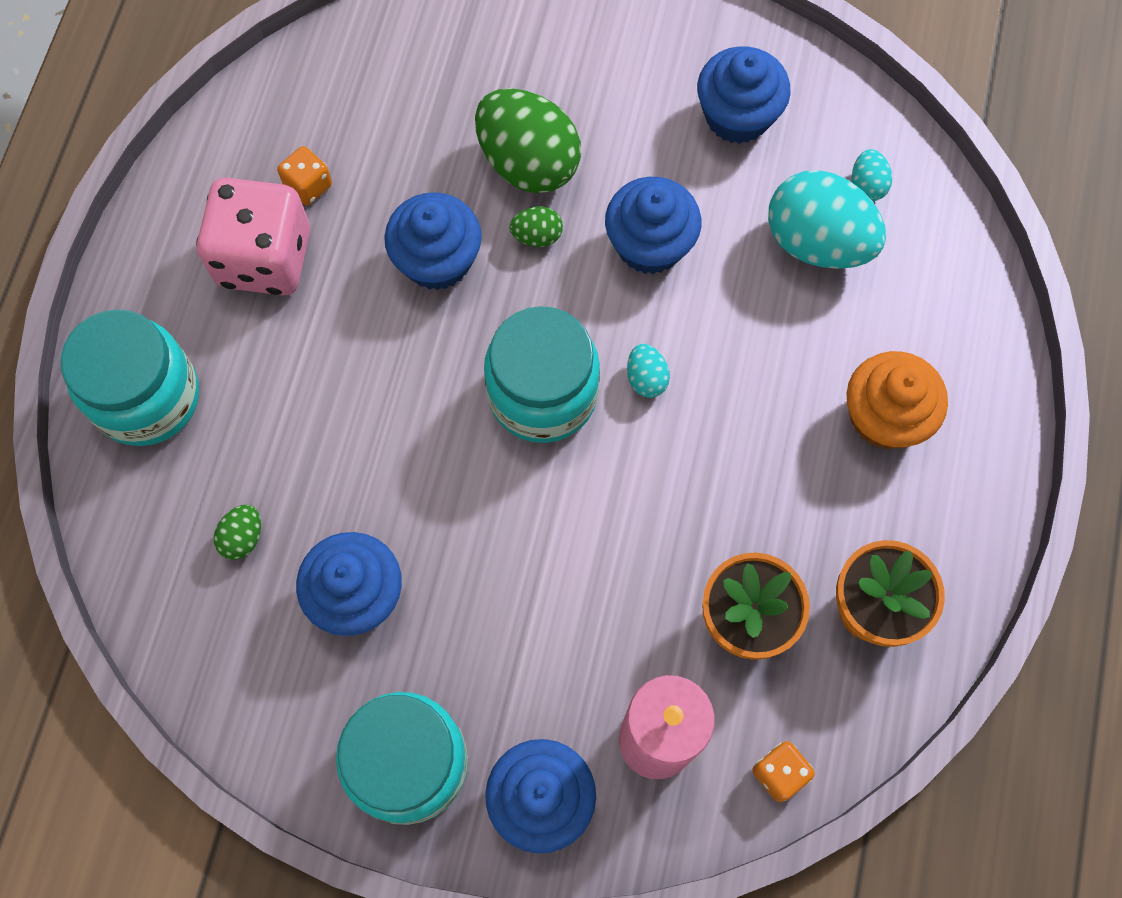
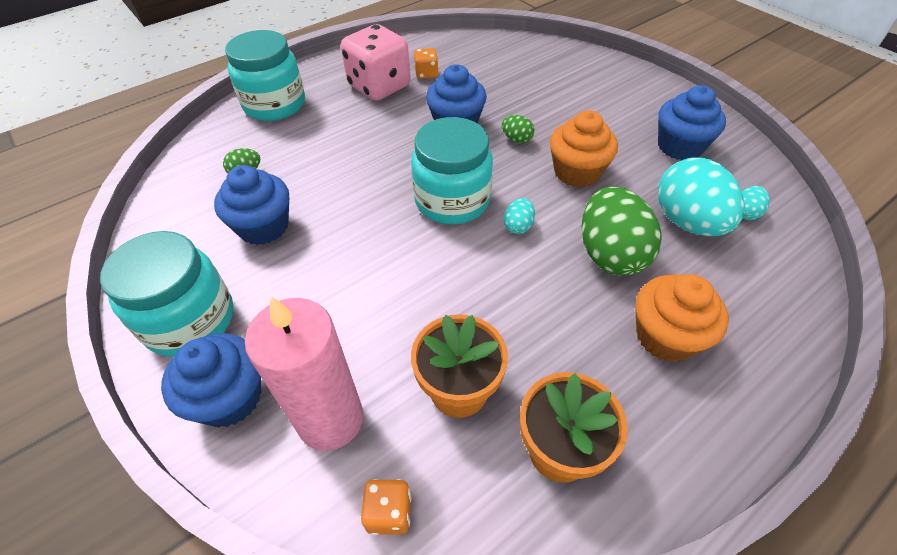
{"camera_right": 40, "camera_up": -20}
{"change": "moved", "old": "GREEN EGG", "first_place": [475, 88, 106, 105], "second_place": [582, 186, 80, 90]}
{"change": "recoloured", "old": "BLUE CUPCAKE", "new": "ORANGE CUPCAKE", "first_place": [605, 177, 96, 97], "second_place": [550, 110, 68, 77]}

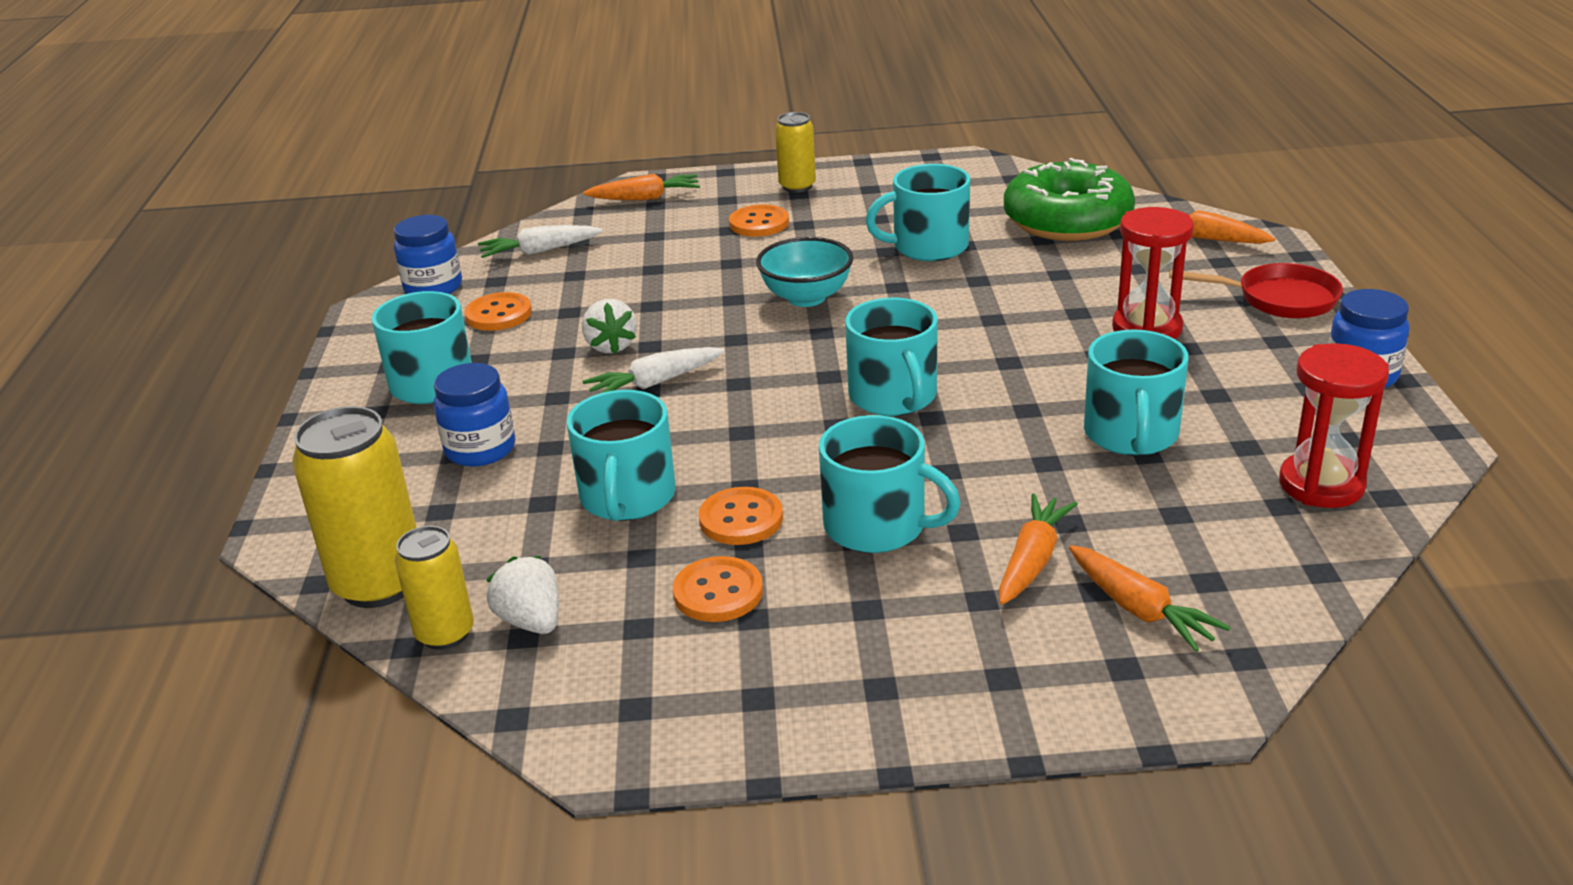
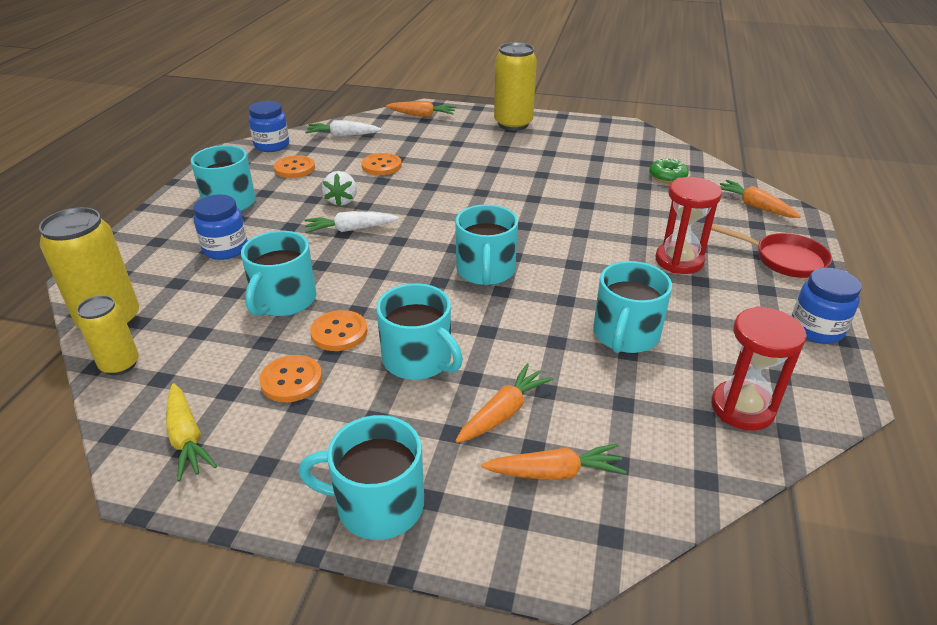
{"camera_right": 15, "camera_up": 5}
{"change": "removed", "old": "WHITE STRAWBERRY", "first_place": [486, 556, 73, 78]}
{"change": "moved", "old": "ORANGE BUTTON", "first_place": [729, 204, 60, 33], "second_place": [362, 153, 40, 22]}
{"change": "removed", "old": "TURQUOISE BOWL", "first_place": [756, 237, 97, 70]}
{"change": "resized", "old": "YELLOW CAN", "first_place": [775, 112, 41, 81], "second_place": [494, 42, 43, 89], "factor": 1.67}
{"change": "moved", "old": "TURQUOISE MUG", "first_place": [866, 164, 104, 97], "second_place": [298, 415, 126, 125]}
{"change": "resized", "old": "GREEN DONUT", "first_place": [1004, 158, 131, 83], "second_place": [649, 158, 40, 25], "factor": 0.44}
{"change": "turned", "old": "ORANGE CARROT", "first_place": [1069, 545, 162, 107], "second_place": [481, 444, 146, 36], "degrees": -75}
{"change": "added", "new": "YELLOW CARROT", "second_place": [166, 383, 51, 99]}

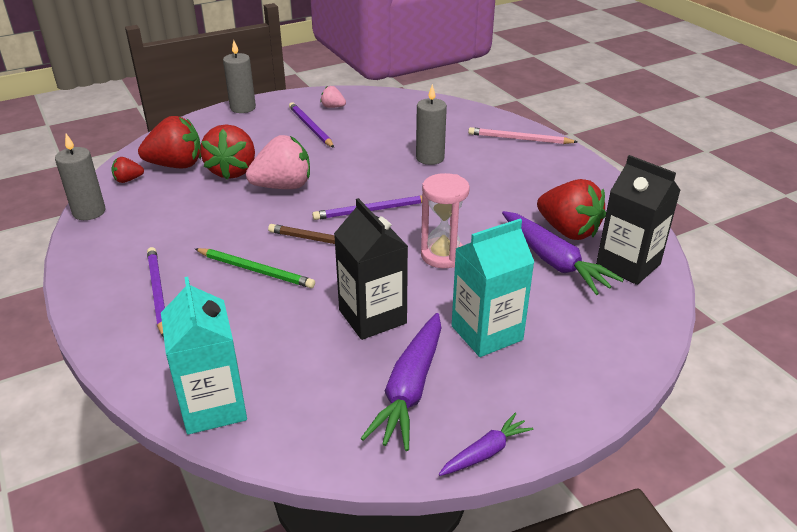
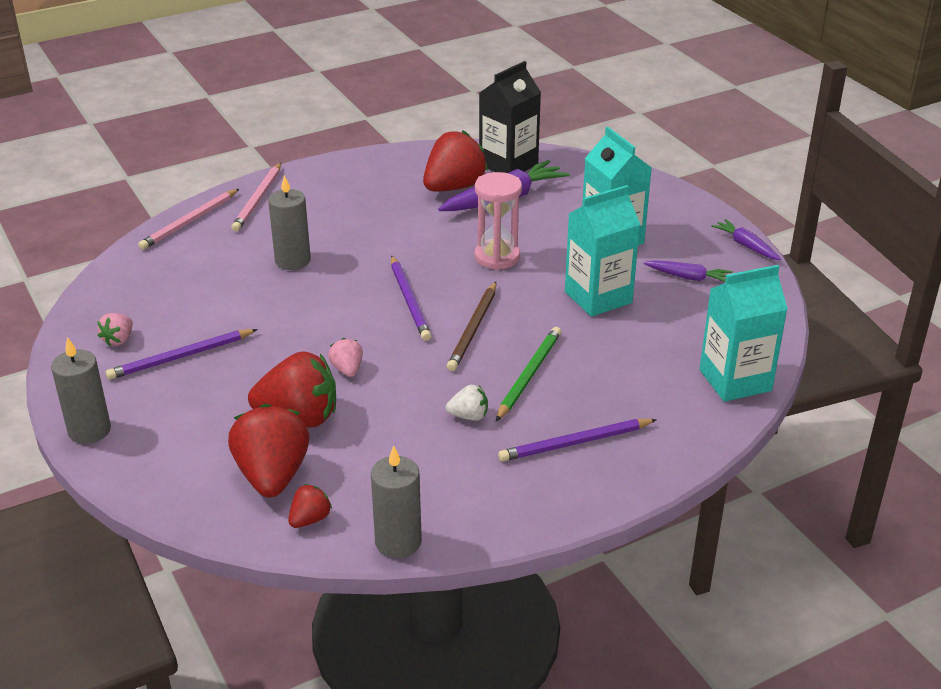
{"camera_right": -90, "camera_up": 0}
{"change": "turned", "old": "RED STRAWBERRY", "first_place": [111, 157, 33, 26], "second_place": [288, 484, 44, 44], "degrees": -120}
{"change": "resized", "old": "PINK STRAWBERRY", "first_place": [246, 135, 64, 54], "second_place": [328, 338, 35, 39], "factor": 0.48}
{"change": "recoloured", "old": "BLACK CARTON", "new": "TURQUOISE CARTON", "first_place": [334, 198, 74, 142], "second_place": [565, 185, 75, 132]}
{"change": "resized", "old": "PURPLE CARROT", "first_place": [360, 313, 81, 138], "second_place": [644, 260, 89, 22], "factor": 0.55}
{"change": "added", "new": "PINK PENCIL", "second_place": [138, 189, 101, 61]}
{"change": "added", "new": "WHITE STRAWBERRY", "second_place": [446, 385, 42, 36]}

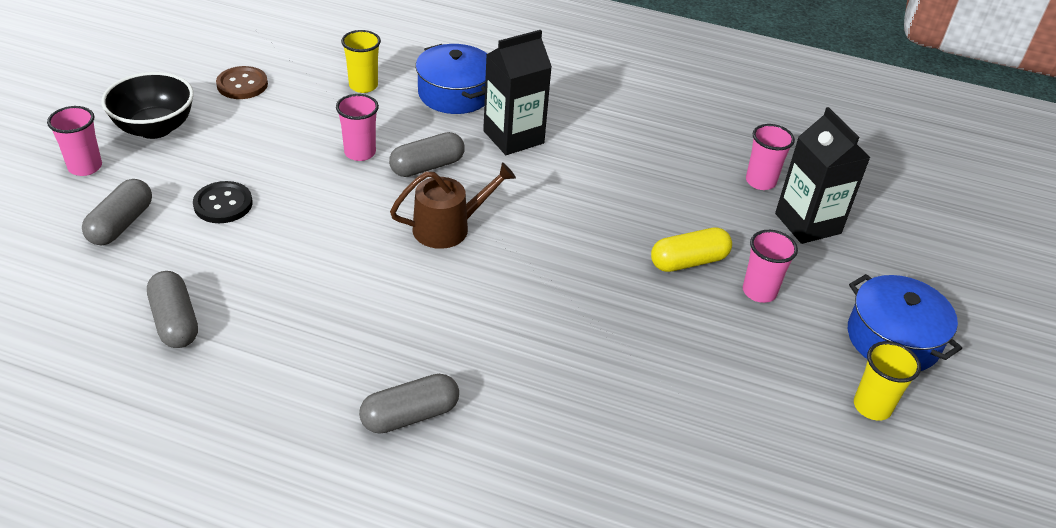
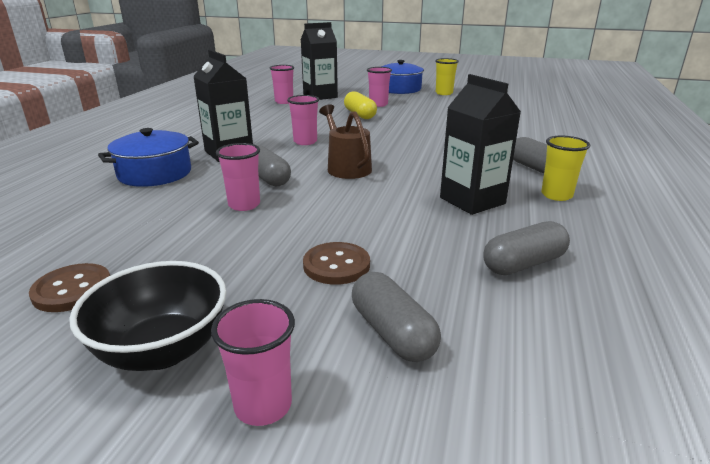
{"camera_right": -90, "camera_up": -15}
{"change": "turned", "old": "GREY CAPSULE", "first_place": [82, 179, 70, 66], "second_place": [352, 272, 89, 90], "degrees": 45}
{"change": "recoloured", "old": "BLACK BUTTON", "new": "BROWN BUTTON", "first_place": [193, 181, 60, 42], "second_place": [303, 242, 67, 43]}
{"change": "moved", "old": "YELLOW CUP", "first_place": [341, 30, 40, 63], "second_place": [541, 136, 49, 65]}
{"change": "added", "new": "PINK CUP", "second_place": [287, 95, 32, 50]}
{"change": "added", "new": "BLACK CARTON", "second_place": [440, 74, 81, 141]}

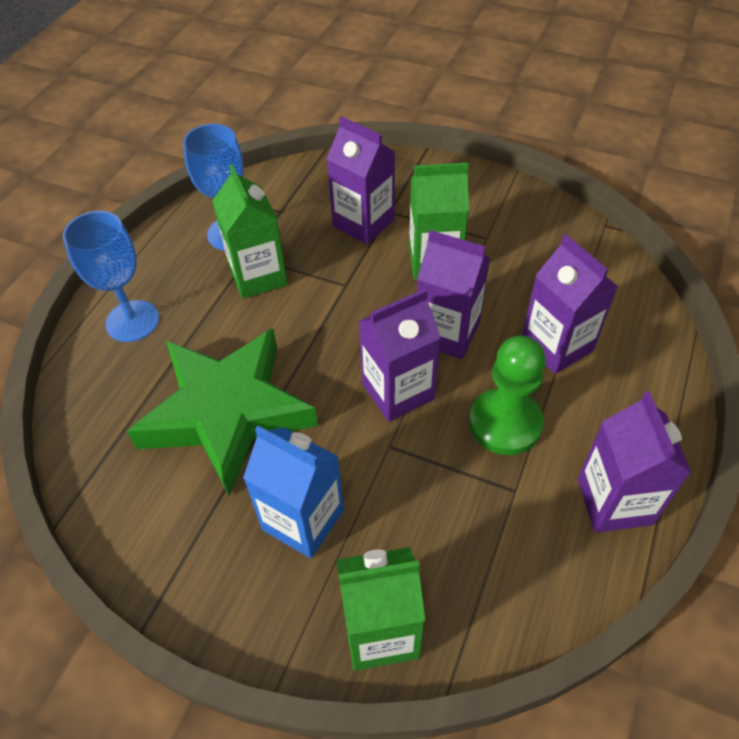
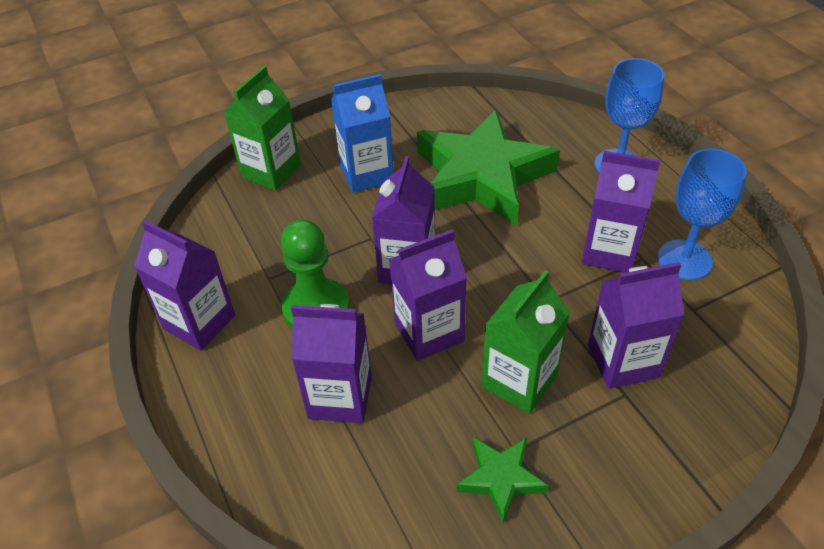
{"camera_right": 130, "camera_up": -5}
{"change": "recoloured", "old": "GREEN CARTON", "new": "PURPLE CARTON", "first_place": [212, 164, 76, 135], "second_place": [582, 151, 78, 122]}
{"change": "added", "new": "GREEN STAR", "second_place": [456, 437, 93, 86]}

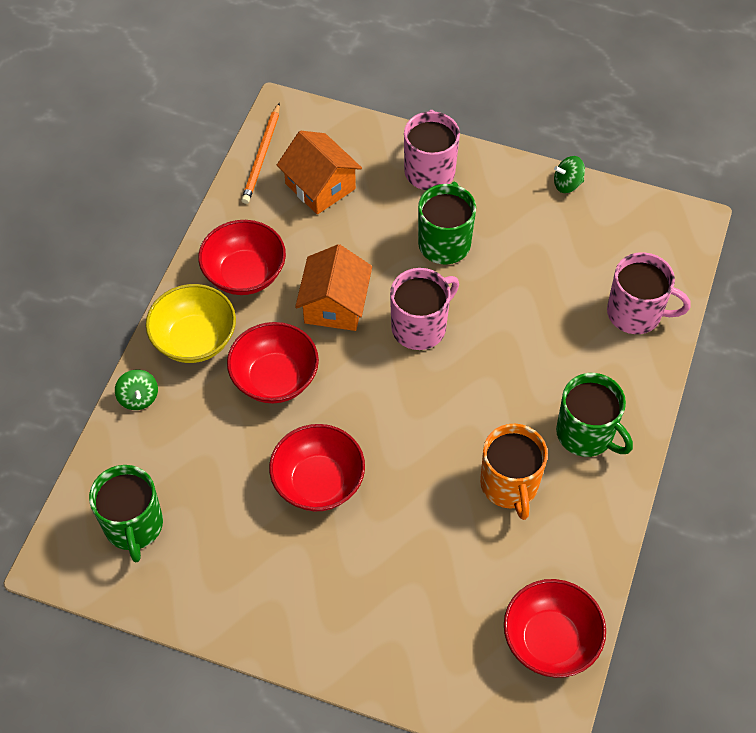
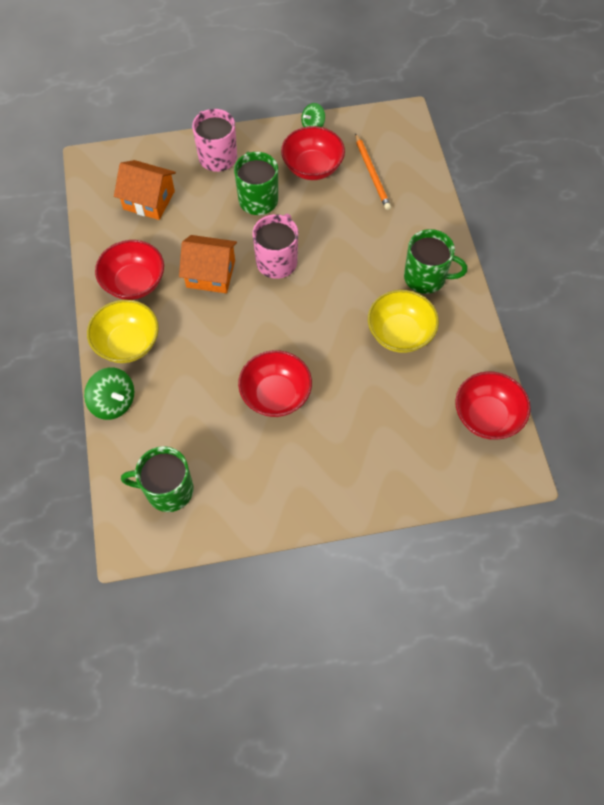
{"camera_right": -30, "camera_up": 5}
{"change": "turned", "old": "GREEN MUG", "first_place": [89, 465, 74, 97], "second_place": [121, 446, 72, 66], "degrees": 135}
{"change": "resized", "old": "GREEN SPINNING TOP", "first_place": [115, 370, 43, 40], "second_place": [84, 367, 50, 53], "factor": 1.53}
{"change": "moved", "old": "RED BOWL", "first_place": [227, 322, 92, 81], "second_place": [281, 126, 64, 54]}
{"change": "moved", "old": "ORANGE PENCIL", "first_place": [242, 103, 38, 101], "second_place": [355, 133, 36, 77]}
{"change": "turned", "old": "ORANGE HOUSE", "first_place": [295, 244, 77, 87], "second_place": [179, 235, 58, 58], "degrees": -60}
{"change": "replaced", "old": "ORANGE MUG", "new": "YELLOW BOWL", "first_place": [480, 424, 68, 96], "second_place": [368, 290, 71, 63]}
{"change": "removed", "old": "PINK MUG", "first_place": [607, 252, 84, 82]}

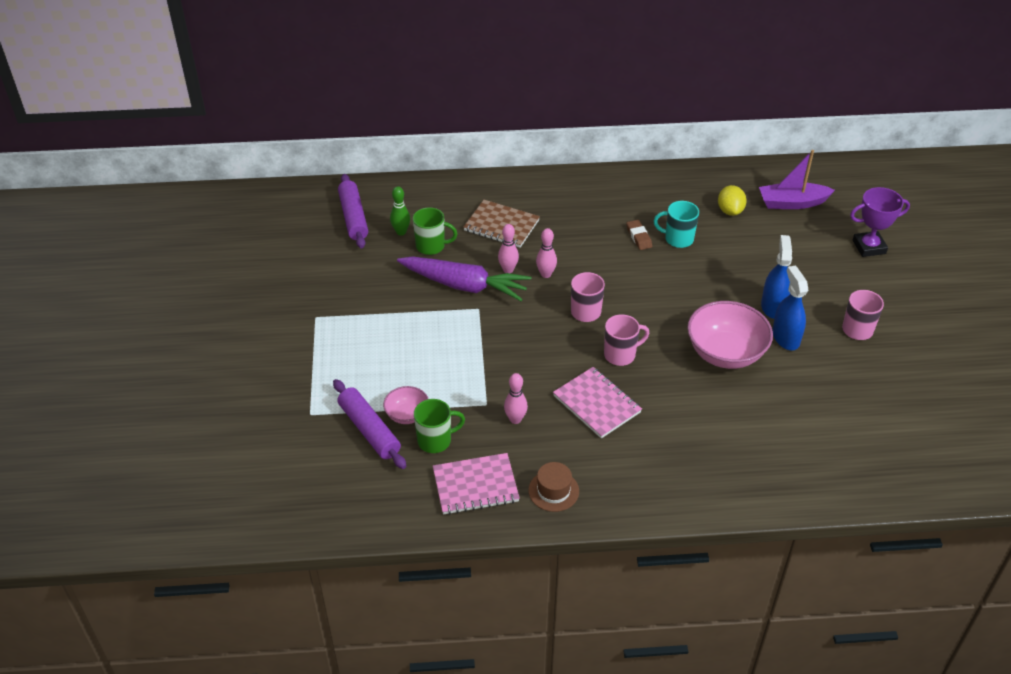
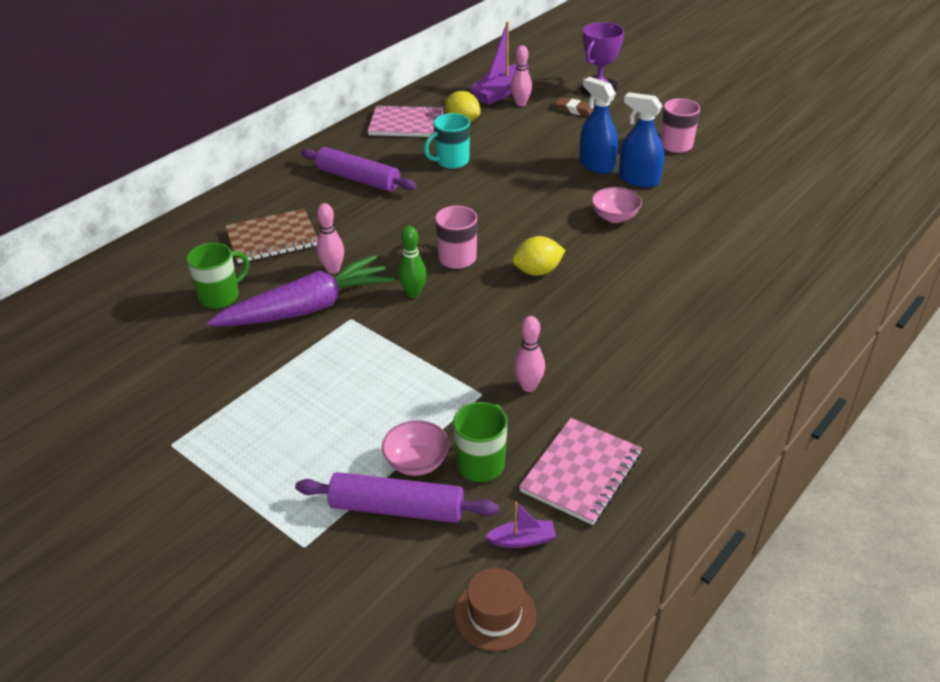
{"camera_right": -45, "camera_up": -5}
{"change": "moved", "old": "PURPLE ROLLING PIN", "first_place": [338, 174, 30, 75], "second_place": [301, 147, 116, 45]}
{"change": "moved", "old": "GREEN BOWLING PIN", "first_place": [390, 186, 20, 50], "second_place": [398, 226, 29, 72]}
{"change": "moved", "old": "BROWN HAT", "first_place": [528, 462, 51, 50], "second_place": [454, 568, 82, 83]}
{"change": "moved", "old": "PINK BOWLING PIN", "first_place": [536, 228, 21, 50], "second_place": [511, 45, 21, 61]}
{"change": "moved", "old": "PINK NOTEBOOK", "first_place": [553, 367, 89, 71], "second_place": [368, 104, 75, 33]}
{"change": "replaced", "old": "PINK MUG", "new": "YELLOW LEMON", "first_place": [604, 314, 45, 52], "second_place": [512, 236, 54, 40]}
{"change": "moved", "old": "BROWN ERASER", "first_place": [626, 220, 26, 30], "second_place": [555, 97, 39, 20]}
{"change": "resized", "old": "PINK BOWL", "first_place": [687, 301, 86, 68], "second_place": [591, 187, 51, 36], "factor": 0.52}
{"change": "added", "new": "PURPLE BOAT", "second_place": [485, 502, 71, 46]}

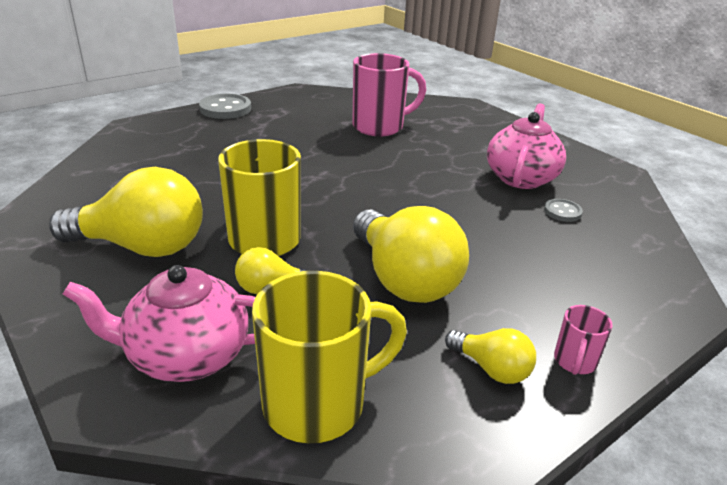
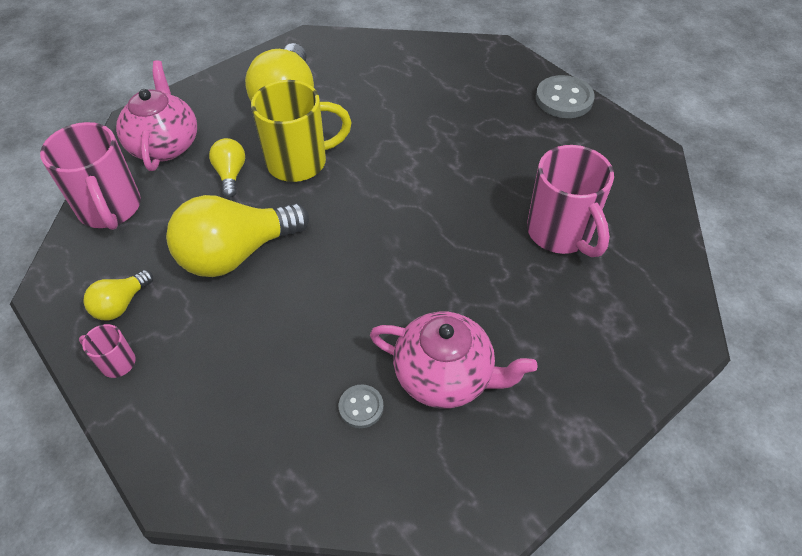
{"camera_right": 90, "camera_up": 20}
{"change": "recoloured", "old": "YELLOW MUG", "new": "PINK MUG", "first_place": [252, 271, 155, 172], "second_place": [40, 122, 101, 108]}

